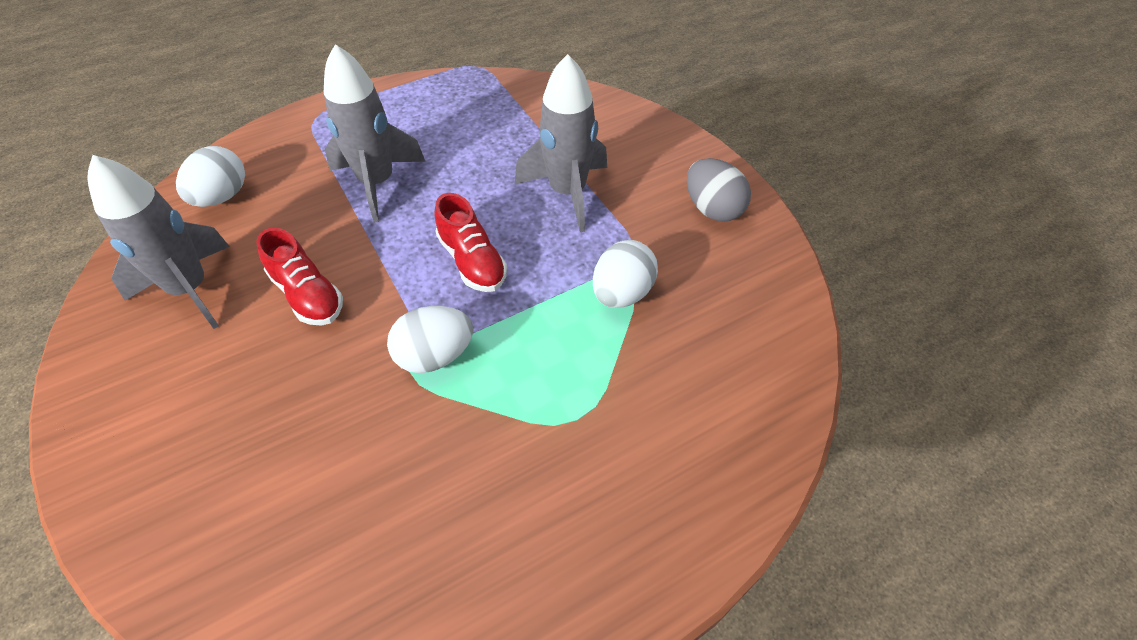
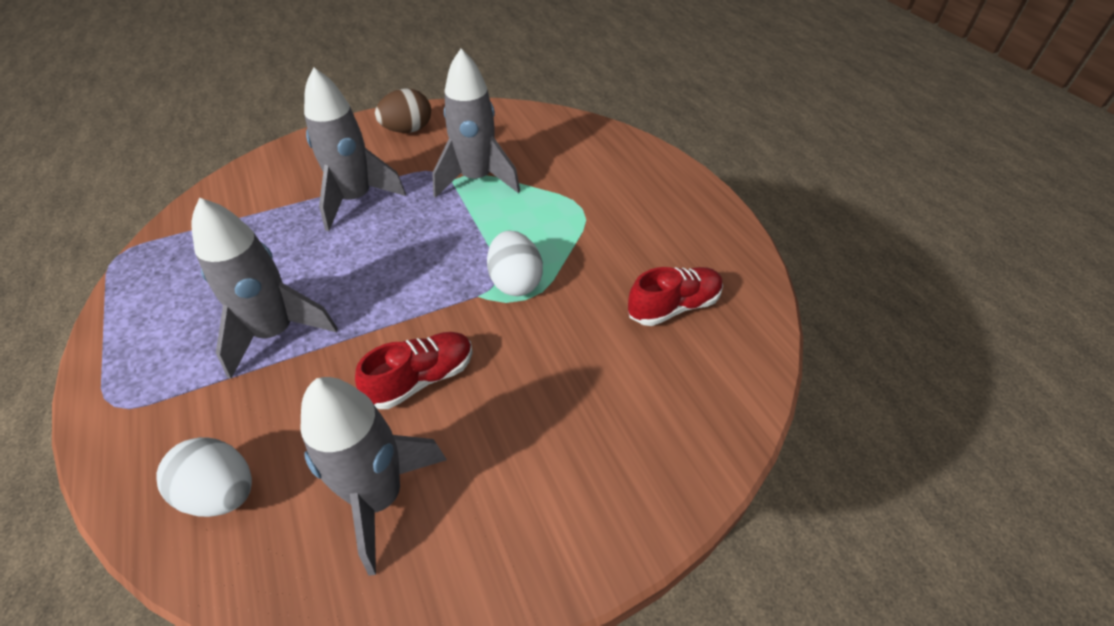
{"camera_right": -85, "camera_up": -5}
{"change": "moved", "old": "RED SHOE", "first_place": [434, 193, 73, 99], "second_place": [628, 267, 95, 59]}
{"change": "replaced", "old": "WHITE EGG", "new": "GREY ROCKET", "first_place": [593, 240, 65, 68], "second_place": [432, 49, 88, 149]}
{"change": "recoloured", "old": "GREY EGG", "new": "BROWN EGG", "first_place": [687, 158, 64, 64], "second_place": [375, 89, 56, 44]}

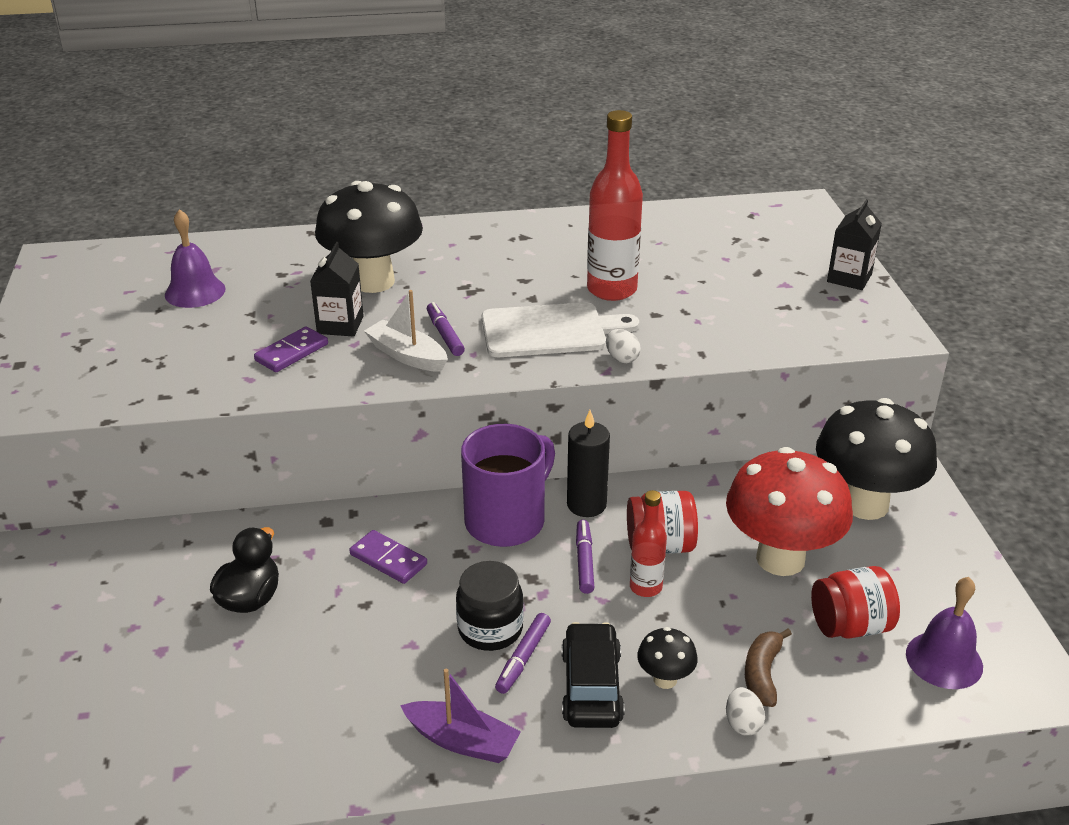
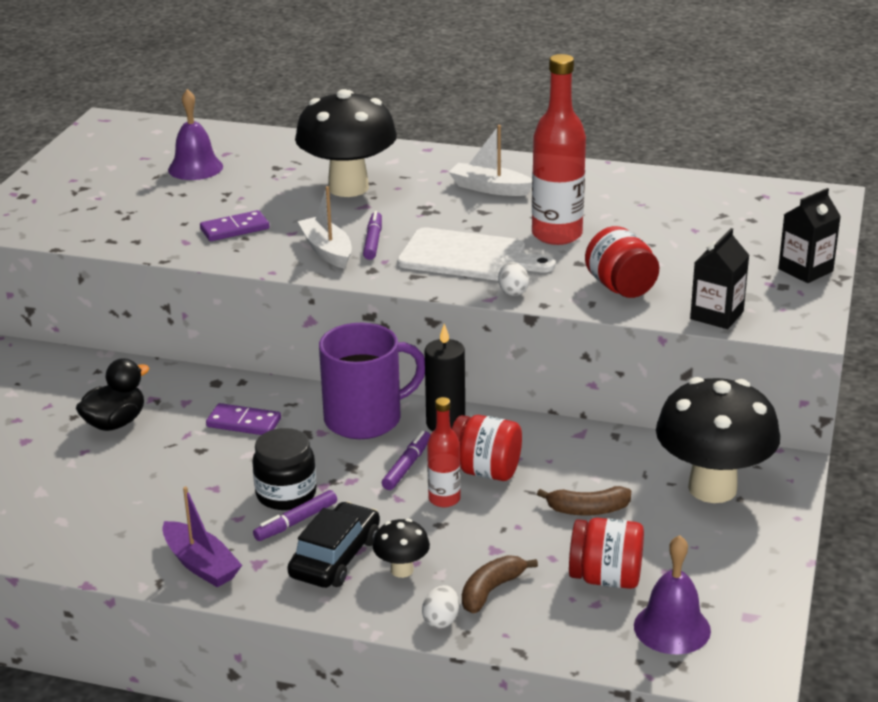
{"camera_right": 25, "camera_up": -5}
{"change": "moved", "old": "BLACK CARTON", "first_place": [310, 242, 54, 94], "second_place": [690, 228, 59, 101]}
{"change": "turned", "old": "PURPLE DOMINO", "first_place": [349, 530, 78, 54], "second_place": [206, 403, 75, 32], "degrees": -45}
{"change": "replaced", "old": "RED MUSHROOM", "new": "BROWN BANANA", "first_place": [726, 447, 127, 129], "second_place": [537, 486, 94, 30]}
{"change": "added", "new": "WHITE BOAT", "second_place": [449, 125, 83, 71]}
{"change": "added", "new": "RED JAR", "second_place": [585, 226, 75, 72]}

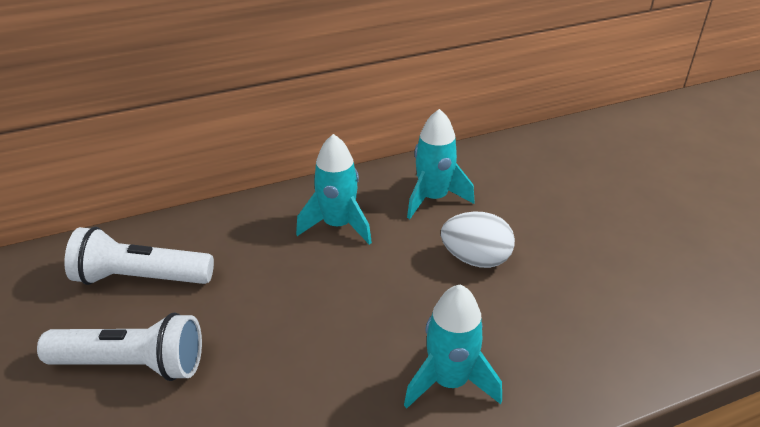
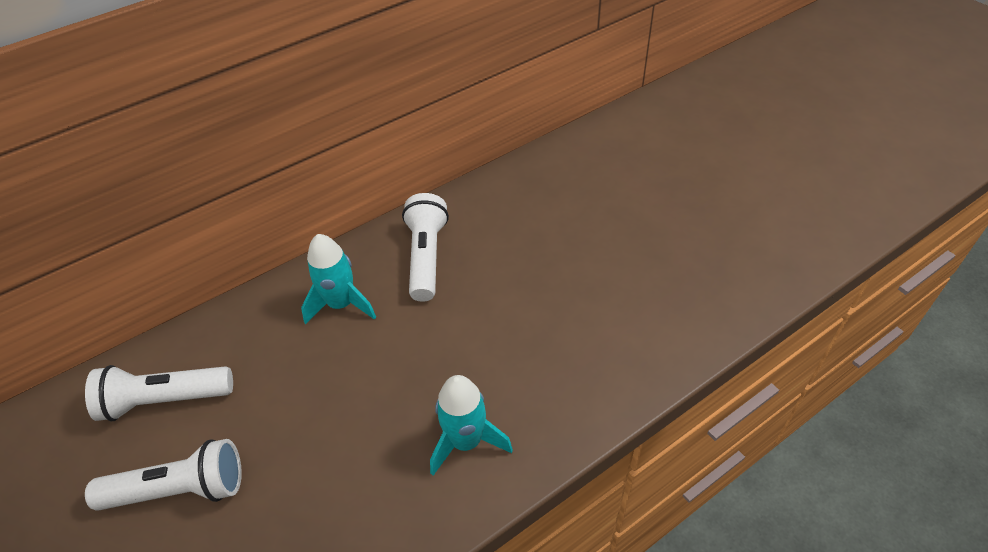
{"camera_right": -10, "camera_up": 10}
{"change": "replaced", "old": "TURQUOISE ROCKET", "new": "WHITE FLASHLIGHT", "first_place": [407, 109, 67, 110], "second_place": [402, 193, 47, 109]}
{"change": "removed", "old": "WHITE EGG", "first_place": [441, 212, 74, 56]}

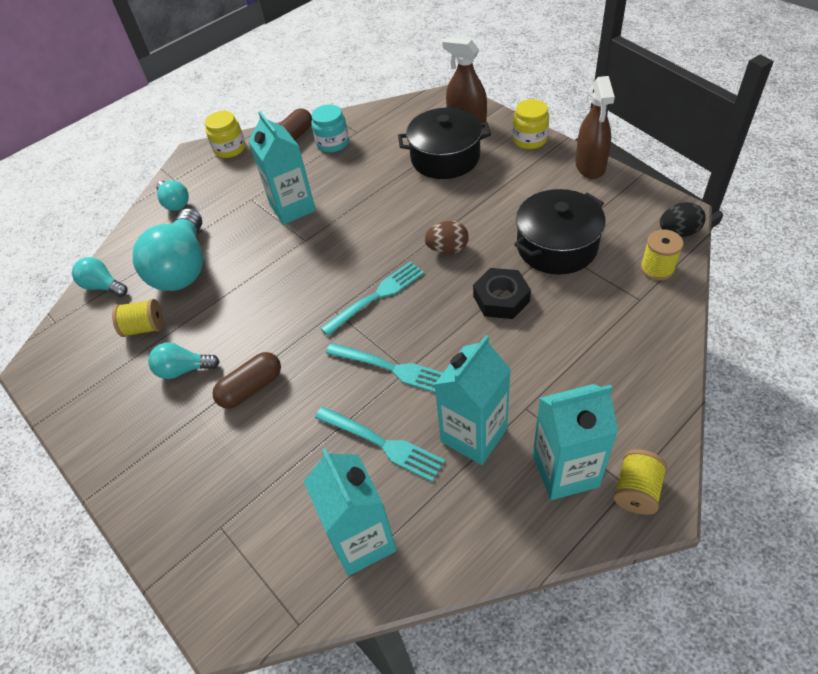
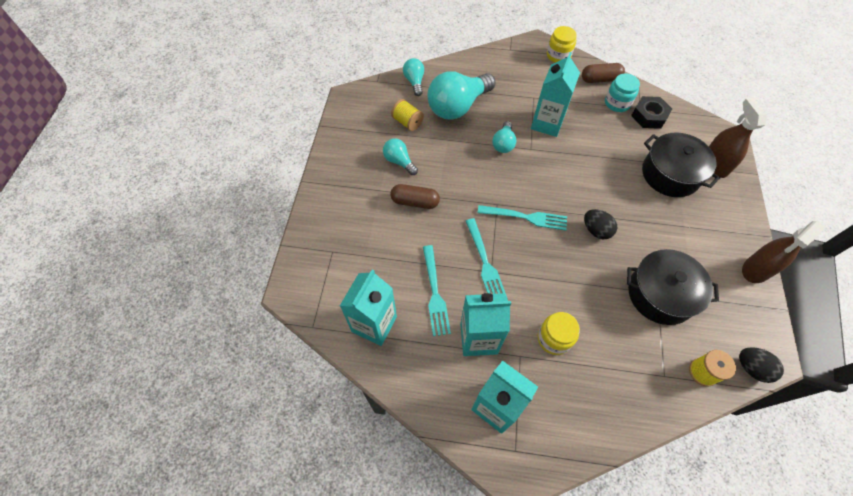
{"camera_right": 45, "camera_up": 10}
{"change": "moved", "old": "TURQUOISE LIGHT BULB", "first_place": [156, 180, 33, 31], "second_place": [492, 121, 24, 32]}
{"change": "recoloured", "old": "BROWN EGG", "new": "BLACK EGG", "first_place": [424, 221, 45, 33], "second_place": [584, 209, 33, 30]}
{"change": "moved", "old": "BLACK NUT", "first_place": [473, 268, 58, 51], "second_place": [631, 96, 41, 33]}
{"change": "moved", "old": "YELLOW JAR", "first_place": [512, 99, 37, 50], "second_place": [538, 312, 42, 43]}
{"change": "removed", "old": "YELLOW SPOOL", "first_place": [613, 449, 54, 66]}

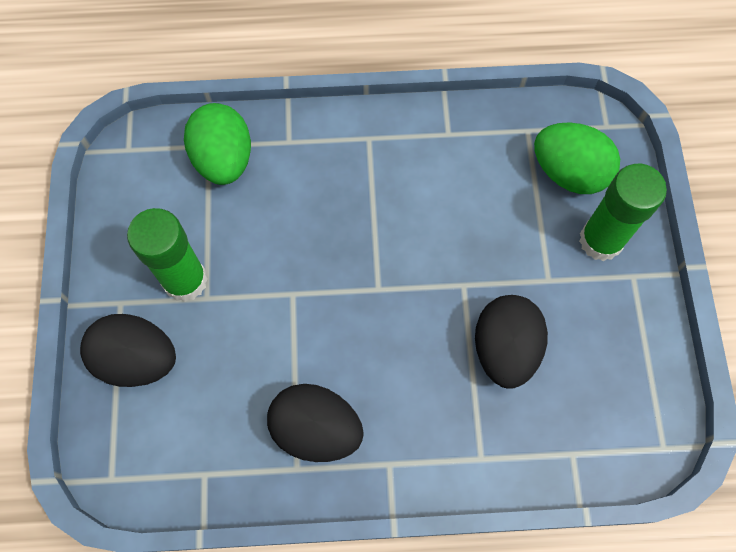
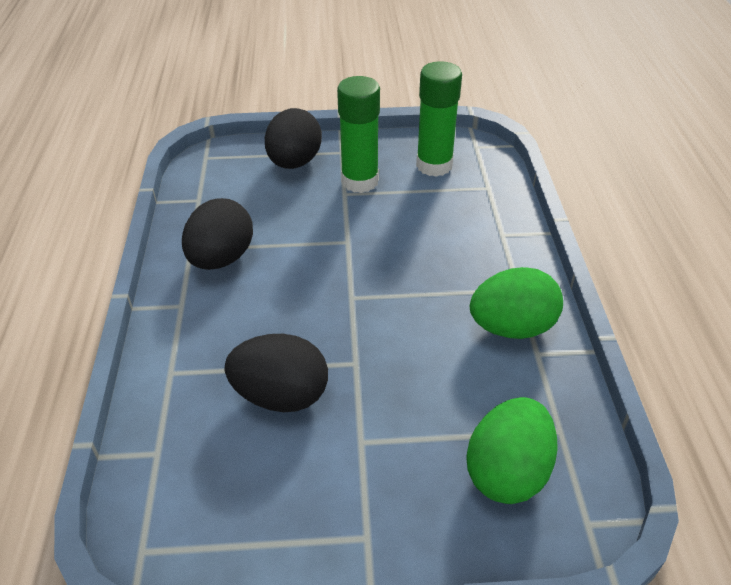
{"camera_right": 90, "camera_up": -25}
{"change": "moved", "old": "GREEN EGG", "first_place": [184, 103, 67, 82], "second_place": [470, 267, 93, 72]}
{"change": "moved", "old": "GREEN GLUE STICK", "first_place": [579, 164, 88, 97], "second_place": [416, 61, 46, 116]}

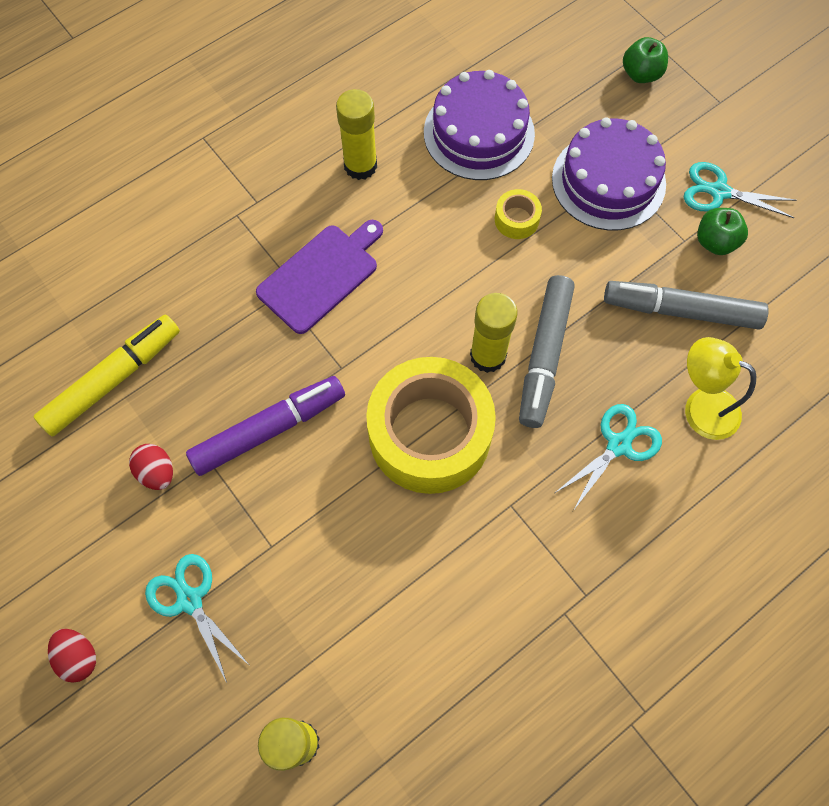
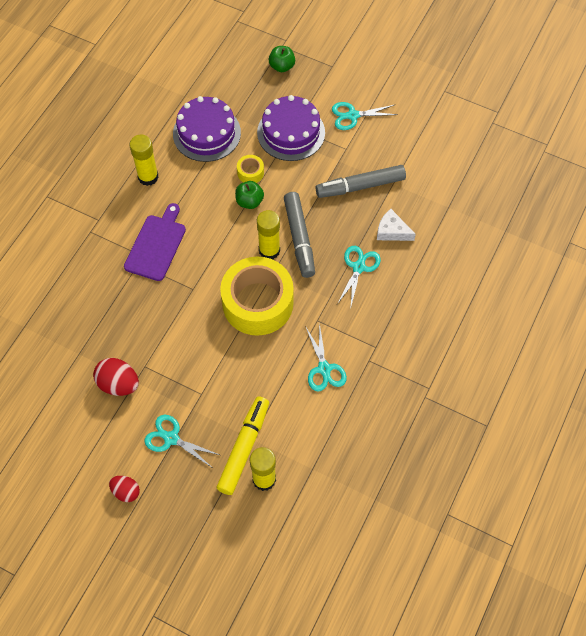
{"camera_right": -25, "camera_up": -5}
{"change": "moved", "old": "YELLOW MARKER", "first_place": [34, 314, 146, 123], "second_place": [216, 396, 53, 99]}
{"change": "resized", "old": "RED EGG", "first_place": [129, 444, 44, 46], "second_place": [93, 358, 46, 38], "factor": 1.56}
{"change": "removed", "old": "PURPLE MARKER", "first_place": [186, 376, 159, 100]}
{"change": "replaced", "old": "YELLOW LAMP", "new": "WHITE CHEESE", "first_place": [685, 337, 71, 103], "second_place": [377, 209, 39, 32]}
{"change": "moved", "old": "GREEN APPLE", "first_place": [697, 208, 51, 47], "second_place": [235, 181, 29, 28]}
{"change": "added", "new": "TURQUOISE SCISSORS", "second_place": [305, 322, 42, 70]}

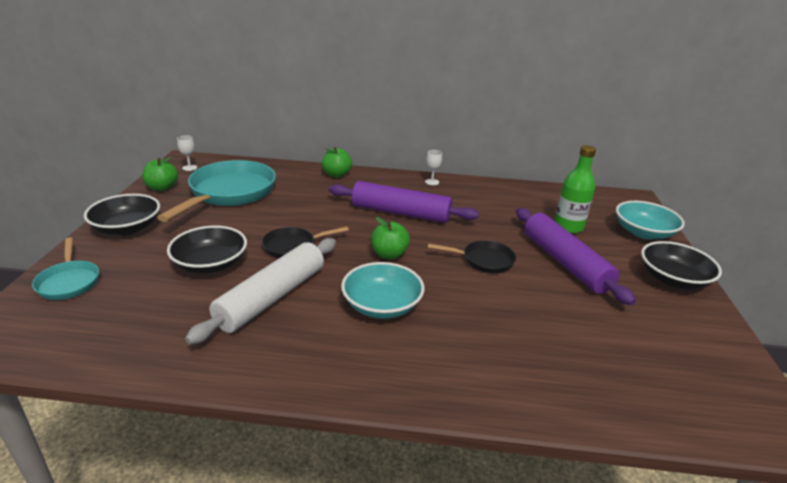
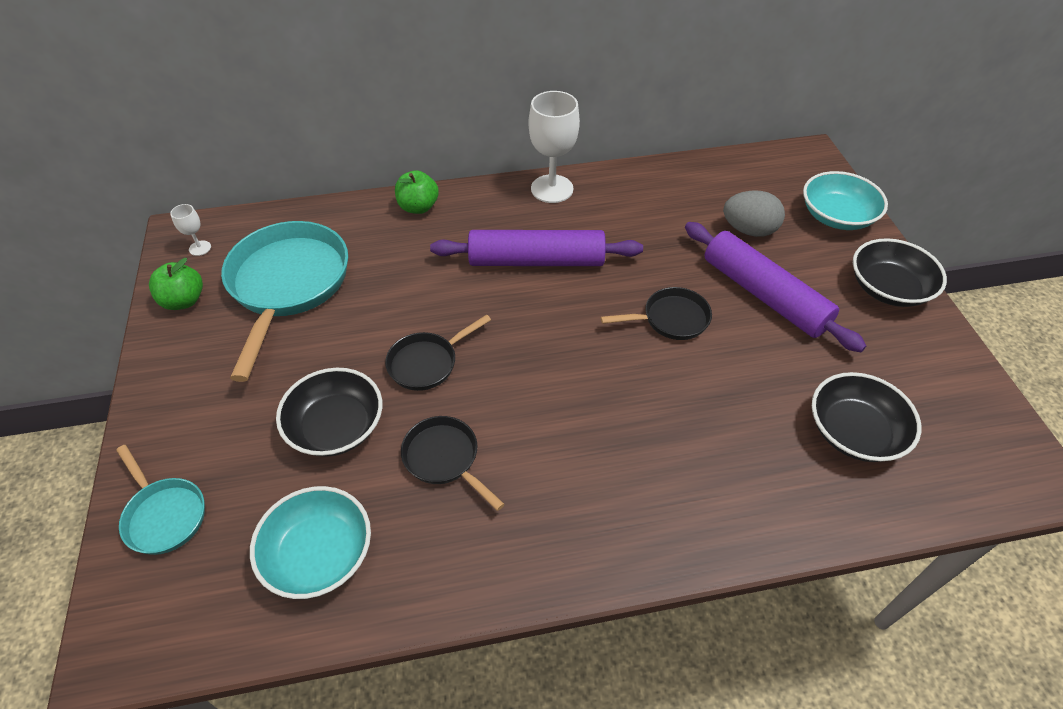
{"camera_right": -15, "camera_up": 20}
{"change": "moved", "old": "BLACK BOWL", "first_place": [84, 194, 76, 41], "second_place": [812, 372, 110, 90]}
{"change": "replaced", "old": "WHITE ROLLING PIN", "new": "BLACK PAN", "first_place": [185, 238, 151, 106], "second_place": [401, 416, 103, 95]}
{"change": "moved", "old": "TURQUOISE BOWL", "first_place": [341, 262, 84, 57], "second_place": [250, 486, 121, 113]}
{"change": "removed", "old": "GREEN APPLE", "first_place": [371, 217, 39, 42]}
{"change": "resized", "old": "WHITE GOBLET", "first_place": [425, 150, 17, 35], "second_place": [528, 91, 52, 112], "factor": 2.16}
{"change": "replaced", "old": "GREEN BOTTLE", "new": "GREY EGG", "first_place": [554, 145, 42, 89], "second_place": [723, 190, 62, 47]}

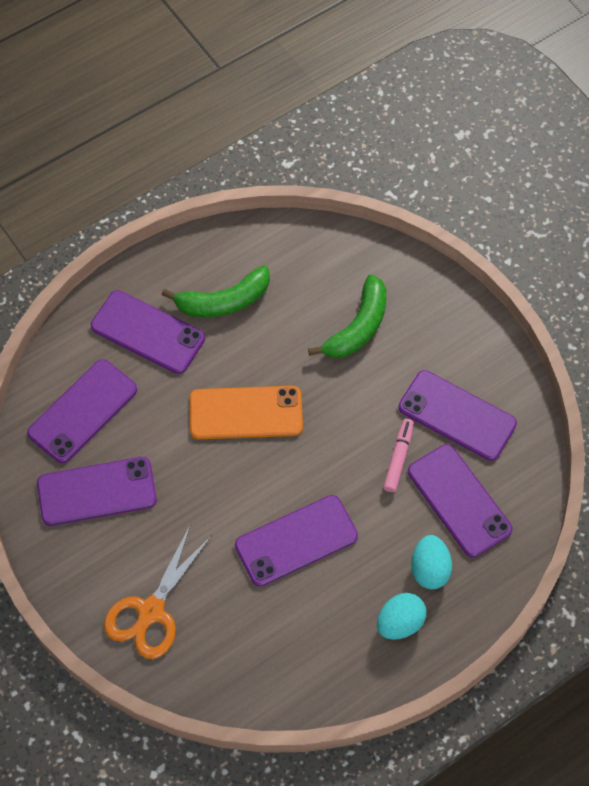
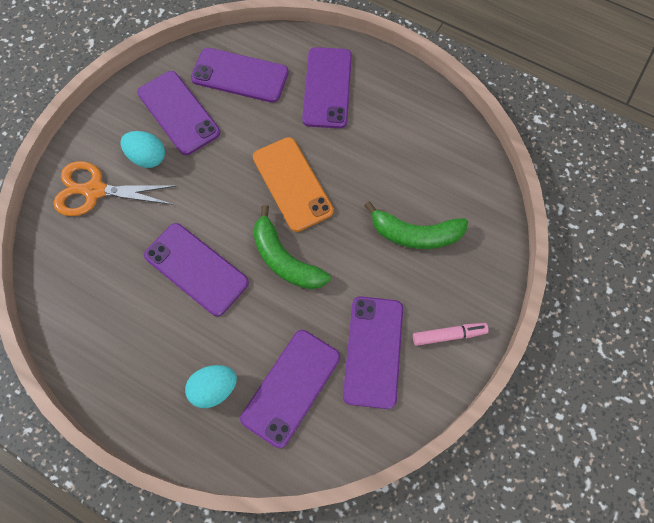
{"camera_right": 65, "camera_up": 5}
{"change": "moved", "old": "GREEN BANANA", "first_place": [162, 265, 108, 52], "second_place": [253, 205, 78, 84]}
{"change": "moved", "old": "TURQUOISE EGG", "first_place": [377, 593, 50, 47], "second_place": [120, 131, 45, 37]}
{"change": "moved", "old": "PINK MARKER", "first_place": [383, 419, 31, 73], "second_place": [413, 323, 76, 23]}

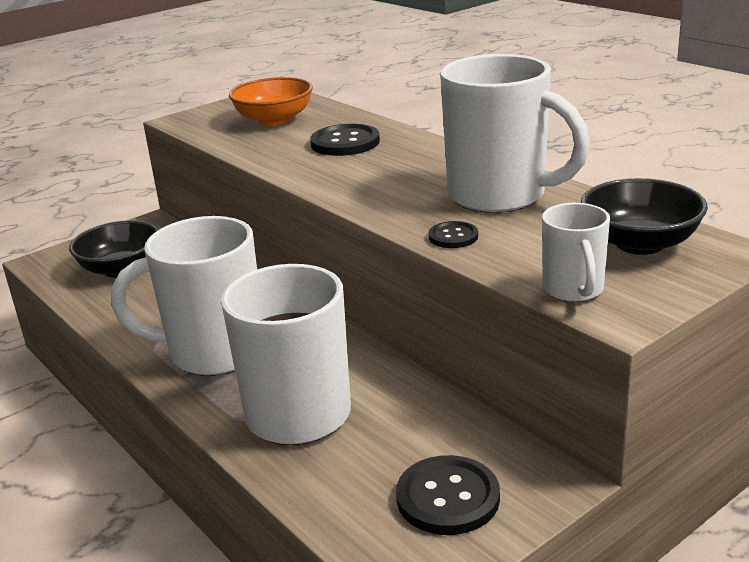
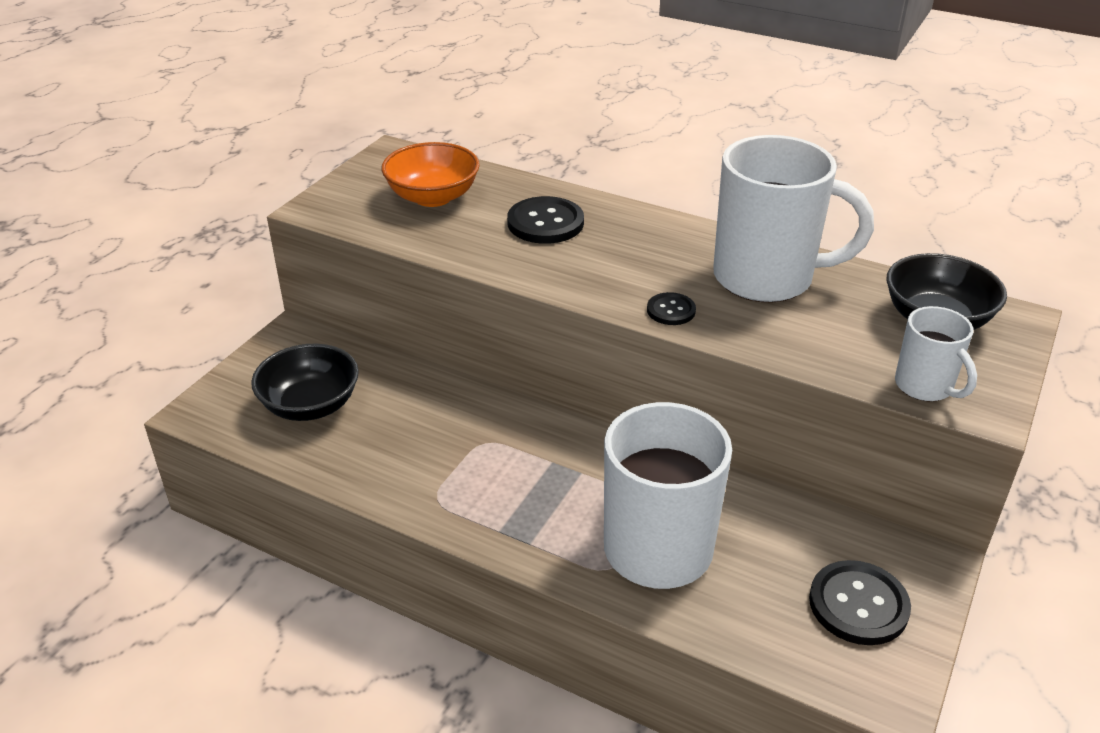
{"camera_right": -25, "camera_up": 10}
{"change": "removed", "old": "WHITE MUG", "first_place": [111, 216, 146, 160]}
{"change": "moved", "old": "BLACK BUTTON", "first_place": [428, 221, 50, 27], "second_place": [647, 292, 49, 33]}

